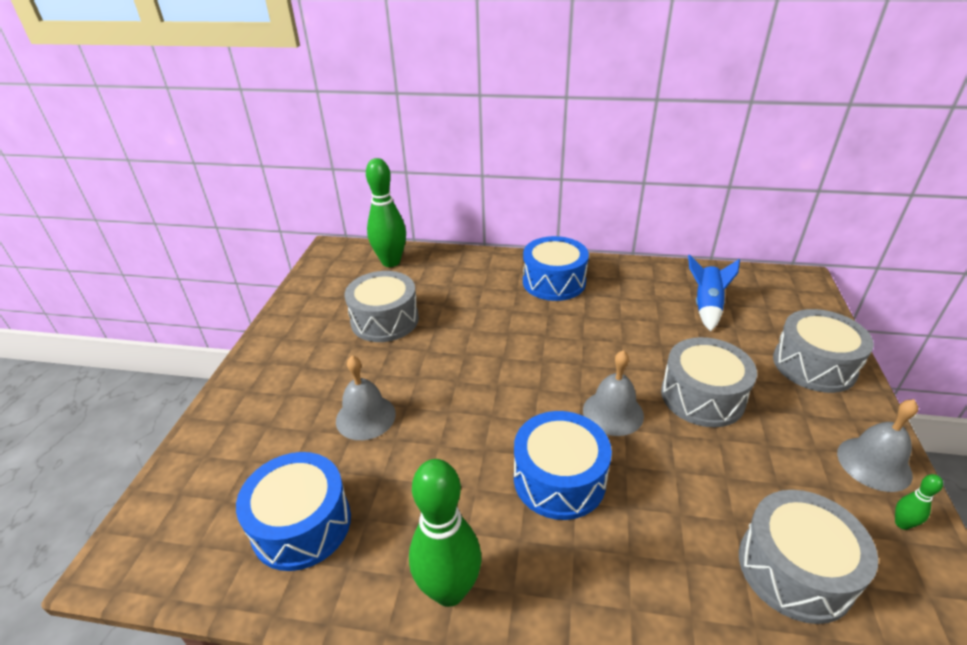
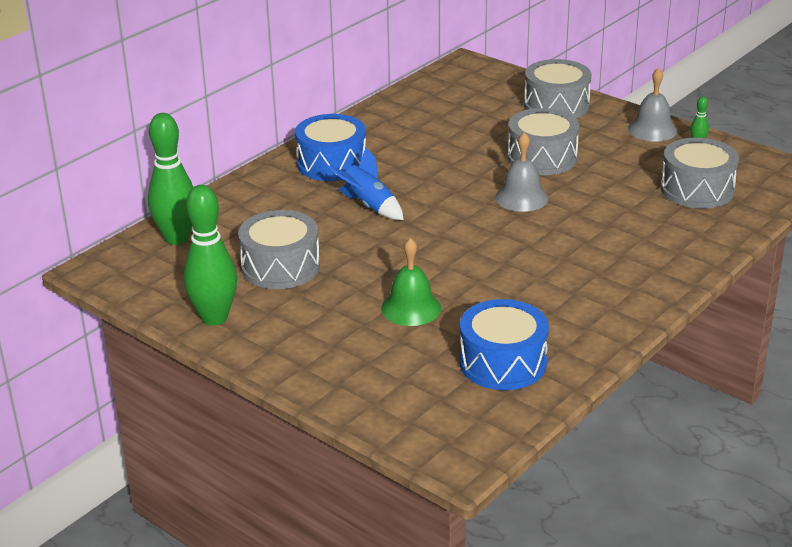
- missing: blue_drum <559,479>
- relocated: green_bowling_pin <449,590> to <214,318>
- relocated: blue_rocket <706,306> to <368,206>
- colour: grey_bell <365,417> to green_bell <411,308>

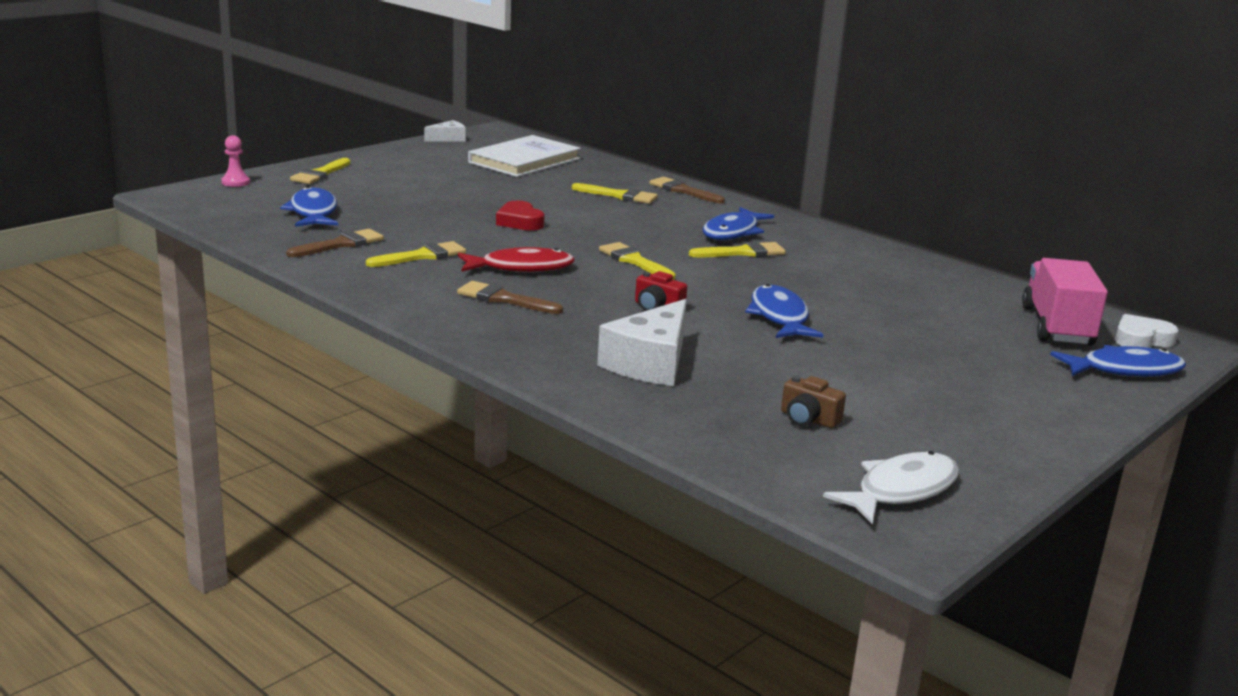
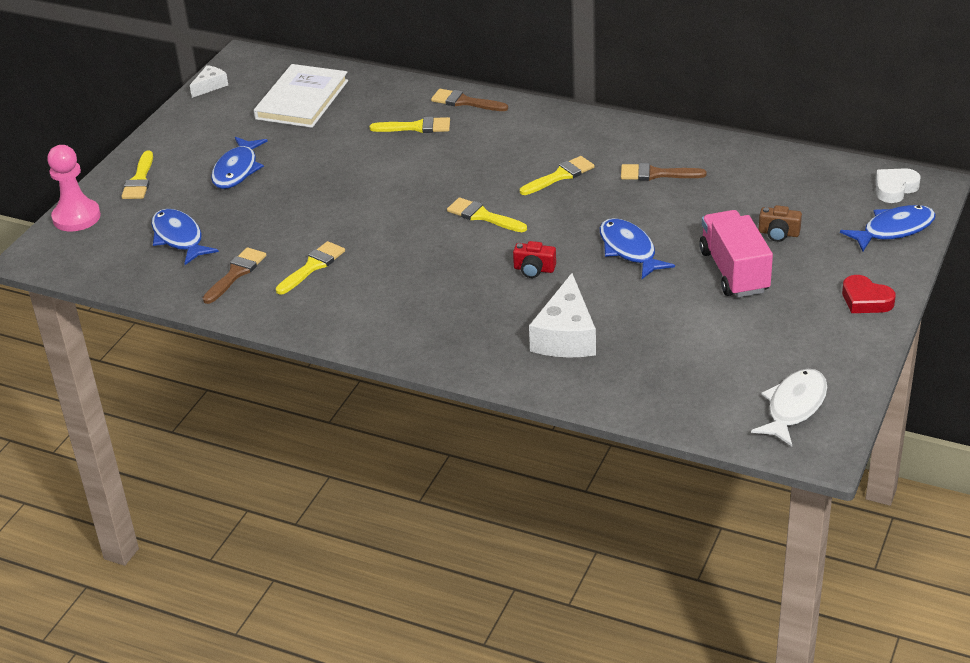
- missing: red_fish <521,268>
- relocated: brown_brush <504,299> to <656,174>
- relocated: red_heart <520,222> to <865,300>
- relocated: blue_fish <733,232> to <237,170>
- relocated: brown_camera <808,419> to <778,233>
- relocated: pink_truck <1056,327> to <734,271>
- size: pink_pawn <235,182> = <76,217> x1.84

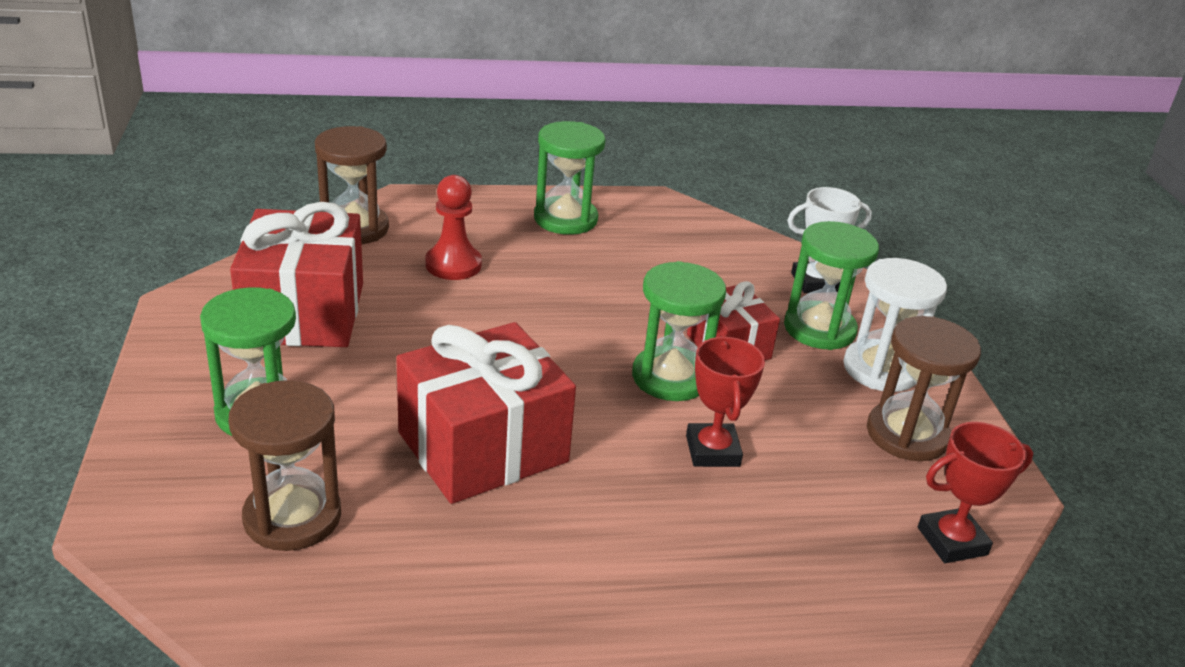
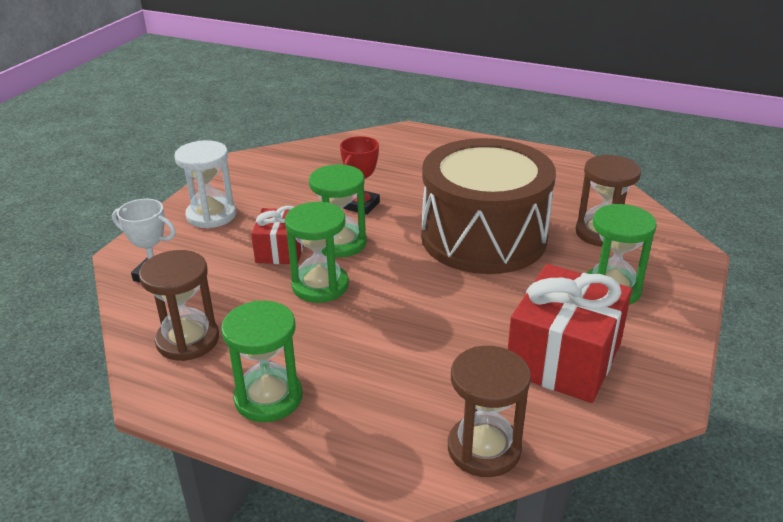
- missing: red_pawn <453,265>
- missing: red_trophy <952,541>
- relocated: green_hourglass <819,329> to <320,286>
- relocated: brown_hourglass <907,435> to <188,340>
- exchanged: red_gift <483,447> to brown_drum <483,237>

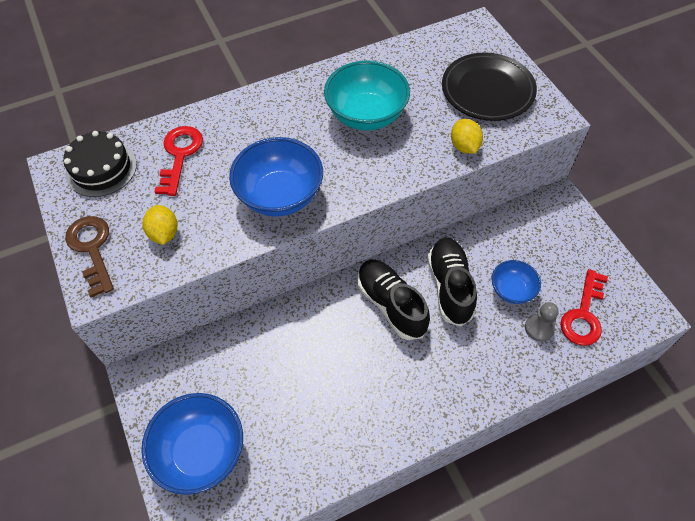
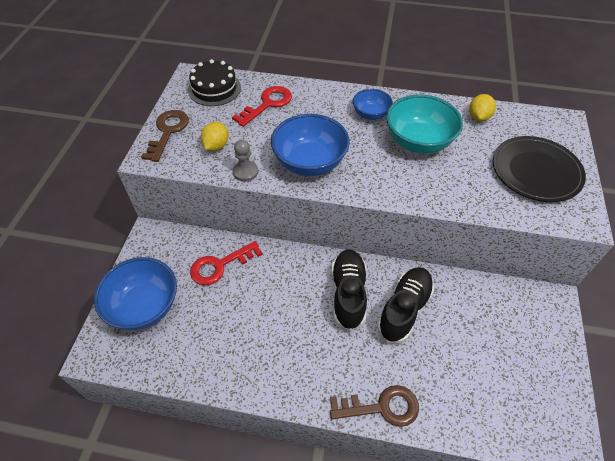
- appeared: brown_key <381,407>
- relocated: yellow_lemon <464,146> to <478,117>
- relocated: blue_bowl <512,290> to <370,114>
- relocated: grey_pawn <539,328> to <245,172>
- relocated: red_key <583,314> to <220,265>

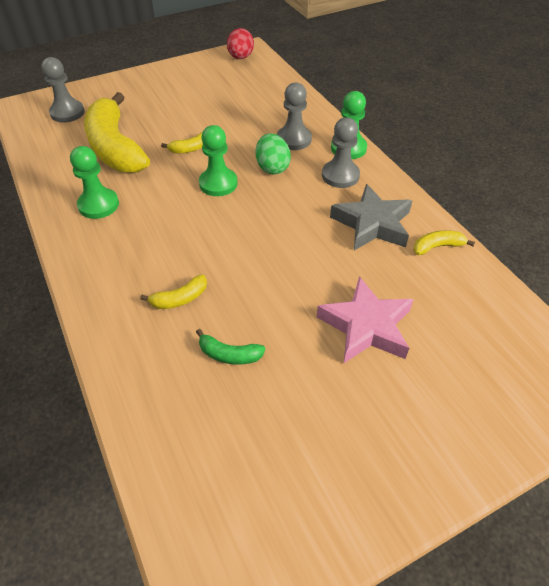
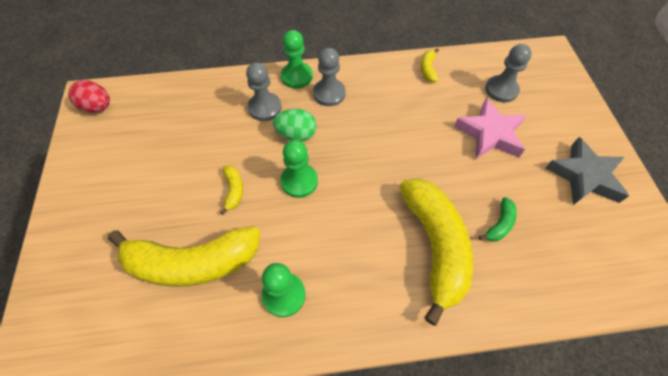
- relocated: grey_pawn <67,113> to <501,90>
- relocated: grey_star <372,224> to <584,176>
- size: yellow_banana <180,299> = <435,246> x2.46

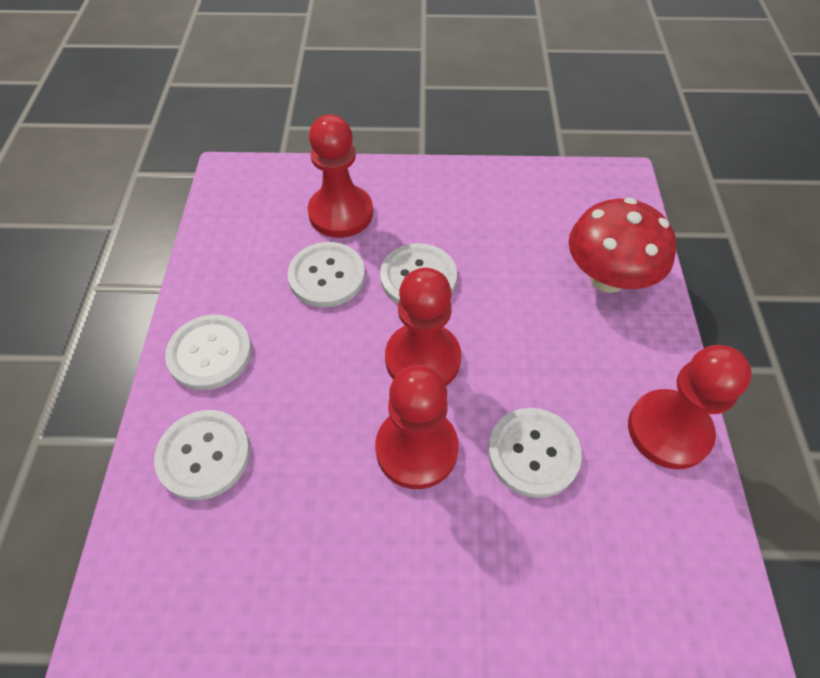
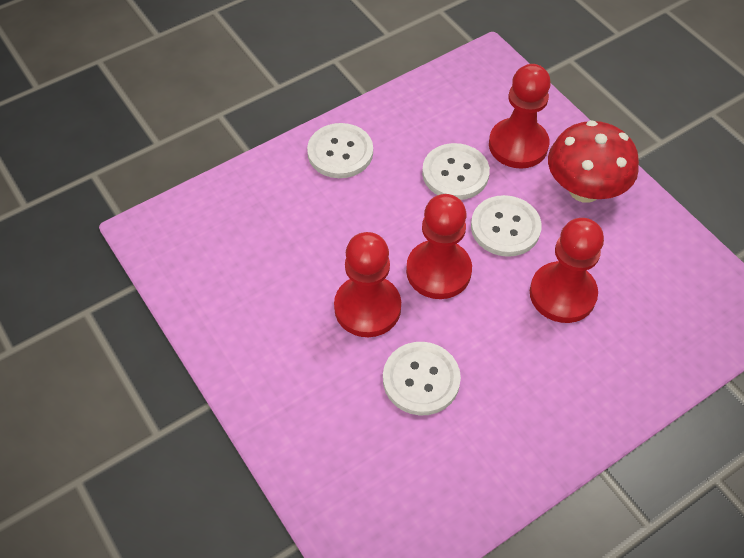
- missing: white_button <204,455>
- relocated: red_mushroom <607,278> to <584,189>
- relocated: red_pawn <668,430> to <562,294>

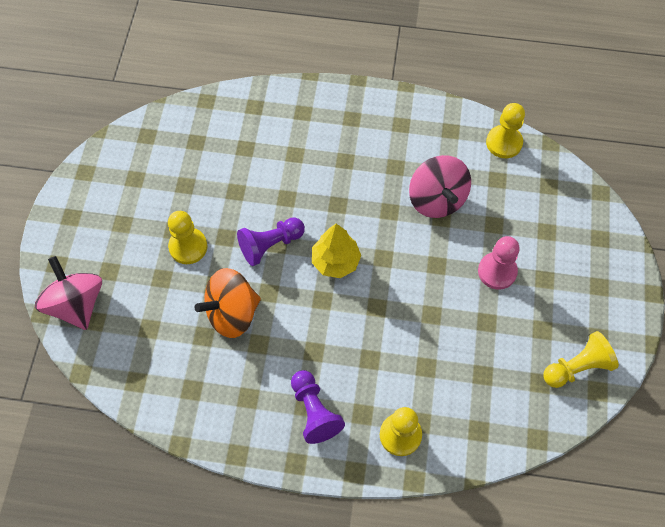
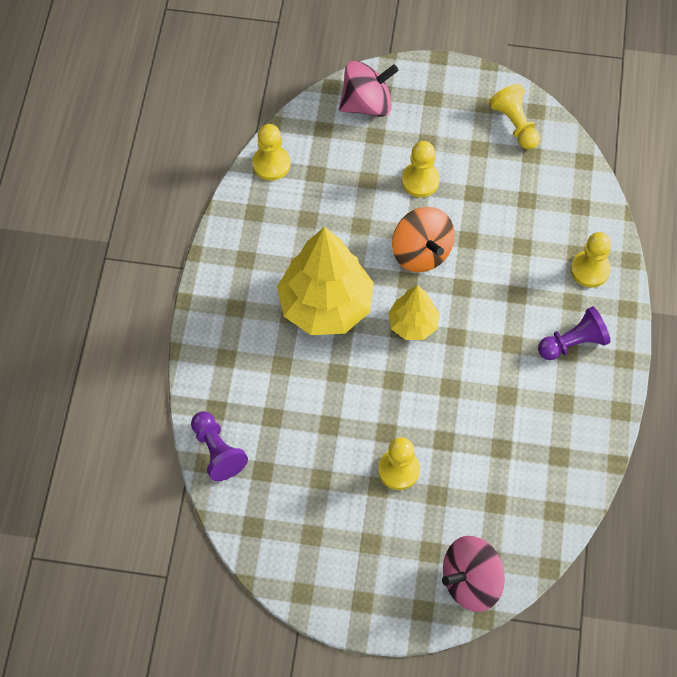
- appeared: yellow_tree <326,305>
- relocated: orange_spinning_top <232,313> to <421,252>
- relocated: purple_pawn <270,245> to <217,451>
- relocated: pink_spinning_top <437,199> to <367,104>
- colour: pink_pawn <497,271> to yellow_pawn <420,181>

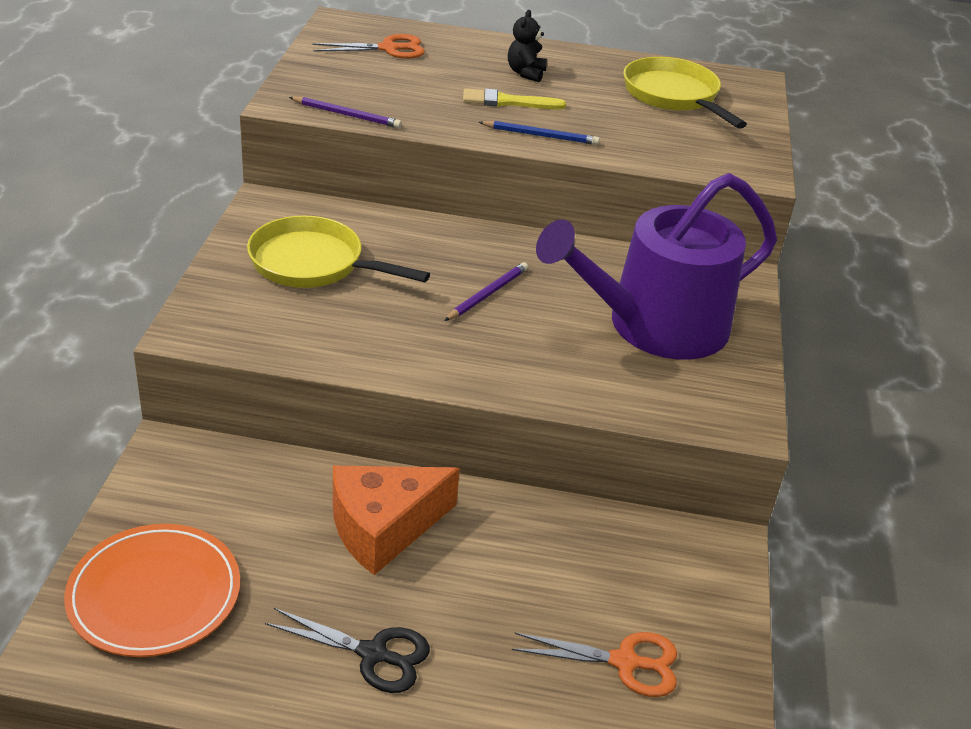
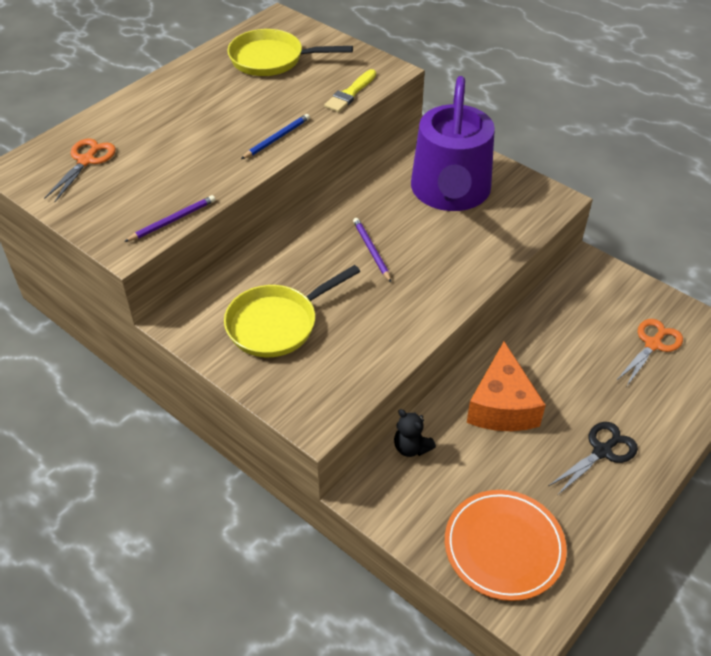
- relocated: yellow_brush <508,102> to <350,93>
- relocated: black_teddy_bear <526,73> to <411,447>

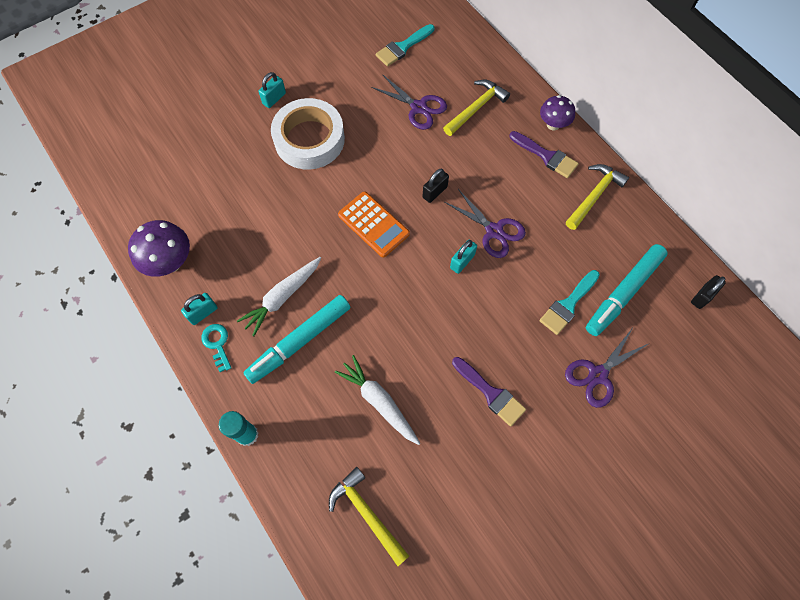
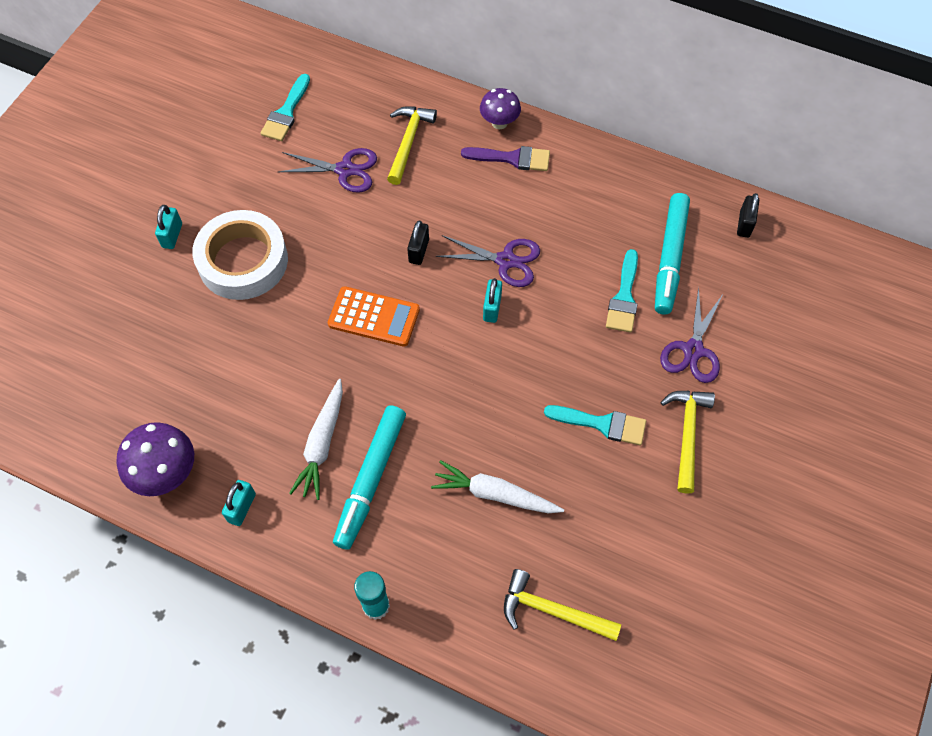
- missing: turquoise_key <217,344>
- relocated: yellow_hammer <594,195> to <687,434>
- colour: purple_brush <490,393> to turquoise_brush <602,424>

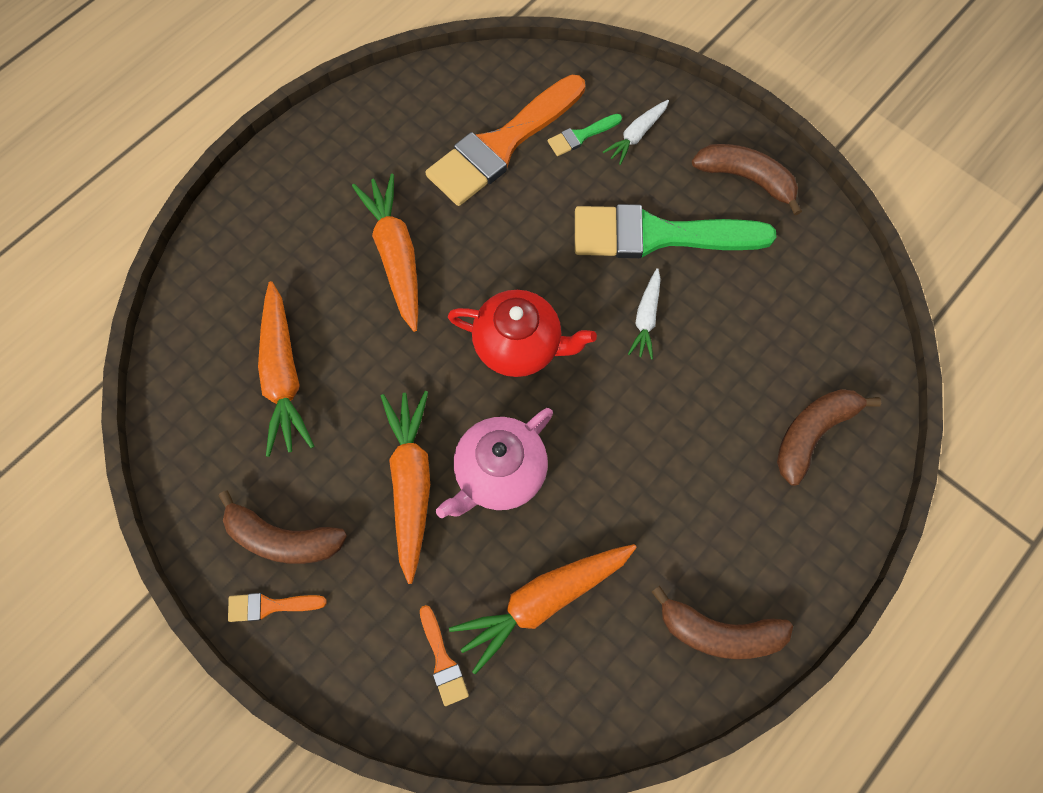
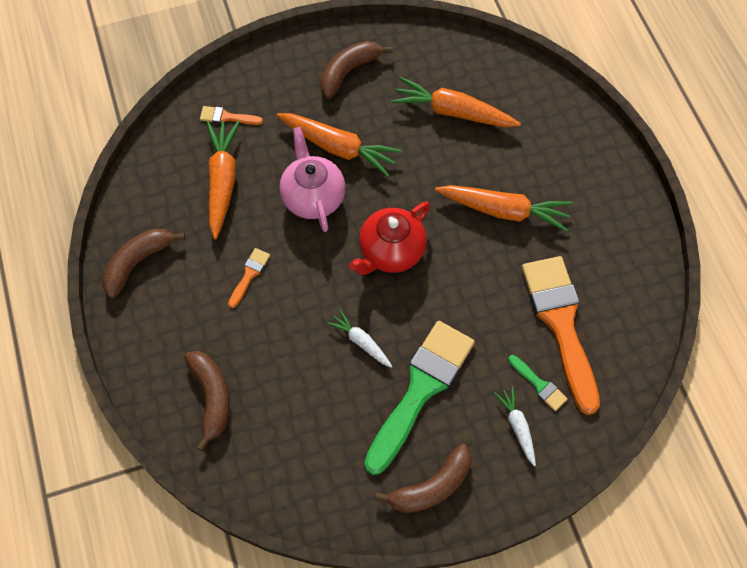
- relocated: orange_brush <270,606> to <249,275>
- spun: green_brush <581,136> = <539,385> 135 degrees clockwise

